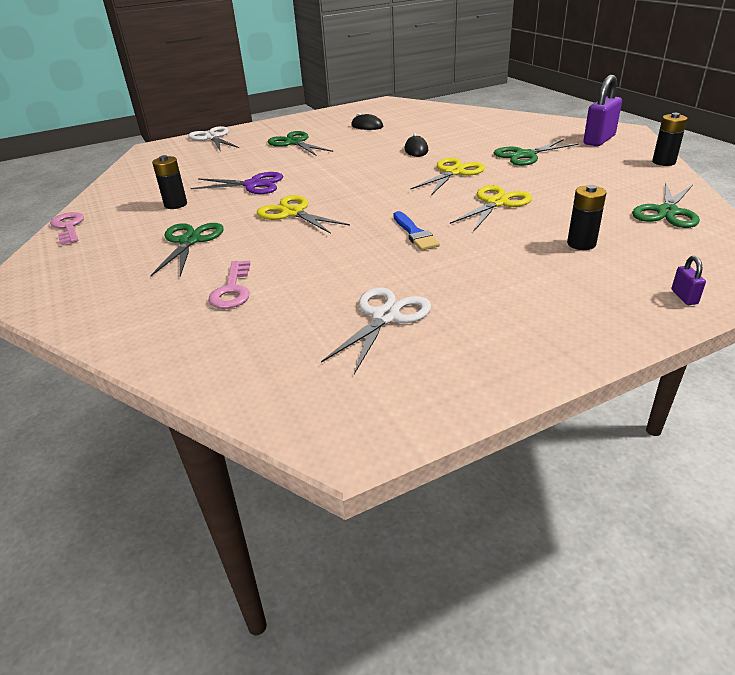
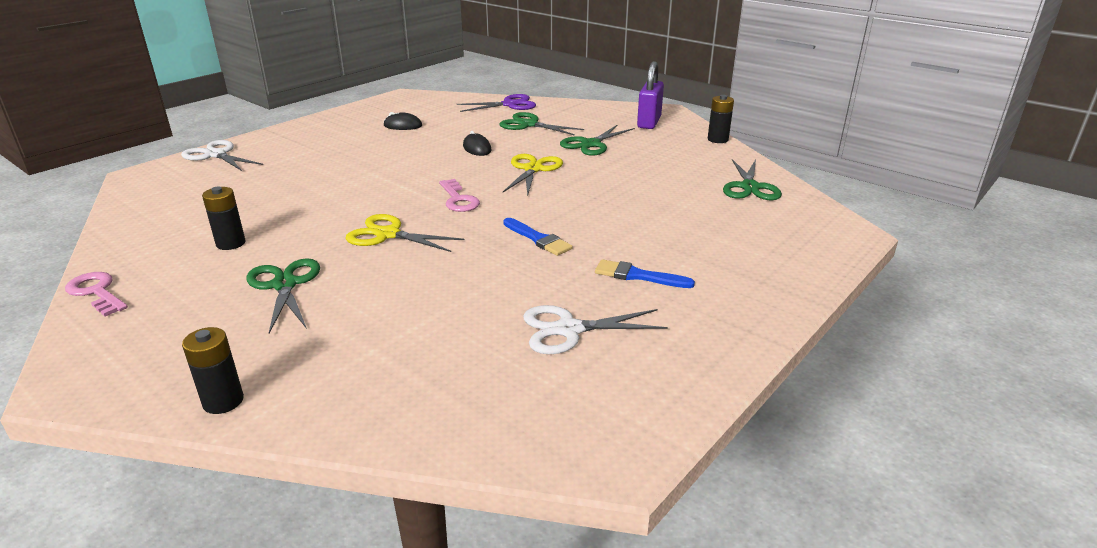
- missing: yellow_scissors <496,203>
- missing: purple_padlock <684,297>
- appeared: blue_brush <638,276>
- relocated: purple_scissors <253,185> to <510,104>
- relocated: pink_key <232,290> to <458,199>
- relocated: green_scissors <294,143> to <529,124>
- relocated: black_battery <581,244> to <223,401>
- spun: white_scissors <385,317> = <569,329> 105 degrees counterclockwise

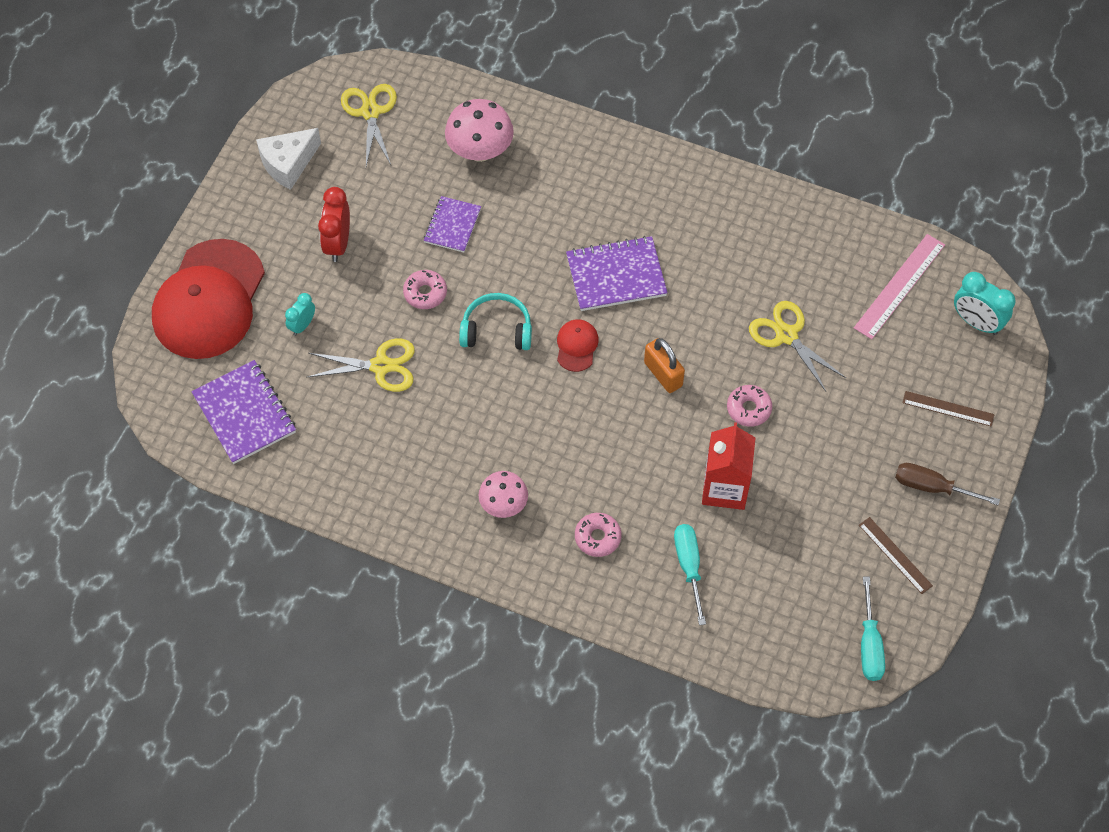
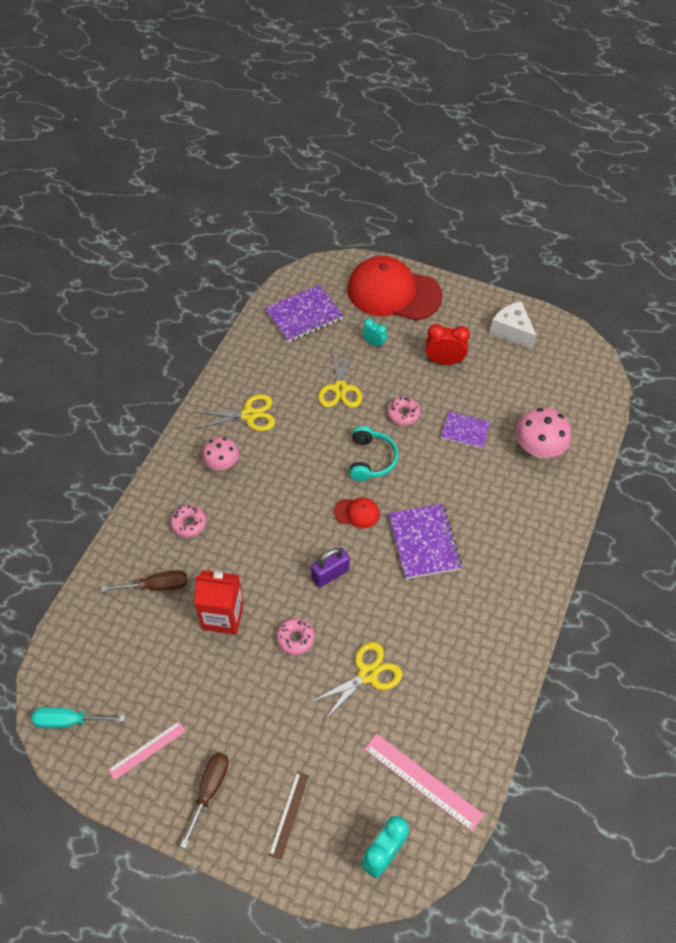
- relocated: yellow_scissors <370,112> to <249,415>
- colour: orange_padlock <663,374> to purple_padlock <330,574>
- colour: turquoise_screwdriver <689,567> to brown_screwdriver <156,586>
- colour: brown_ruler <895,555> to pink_ruler <147,750>

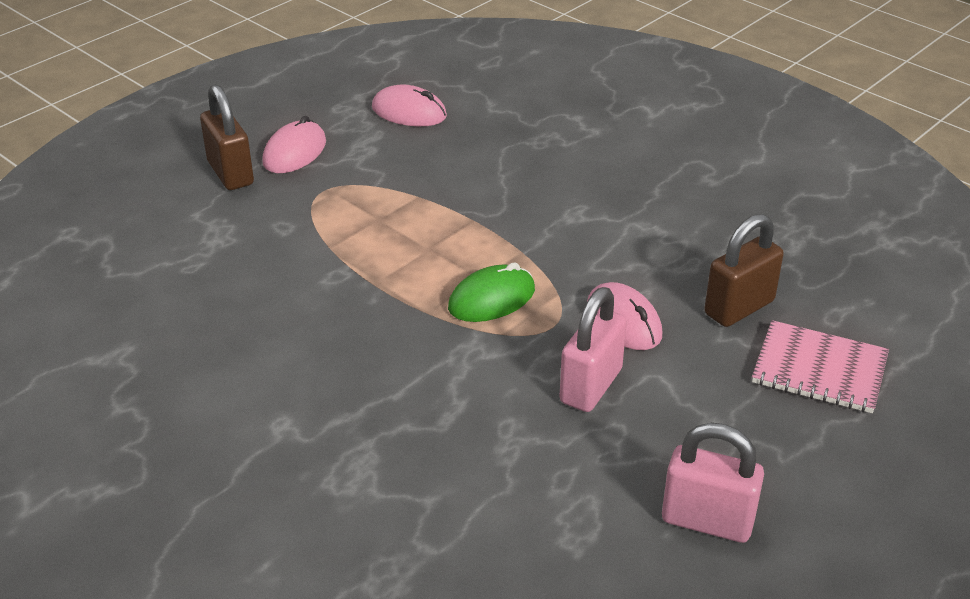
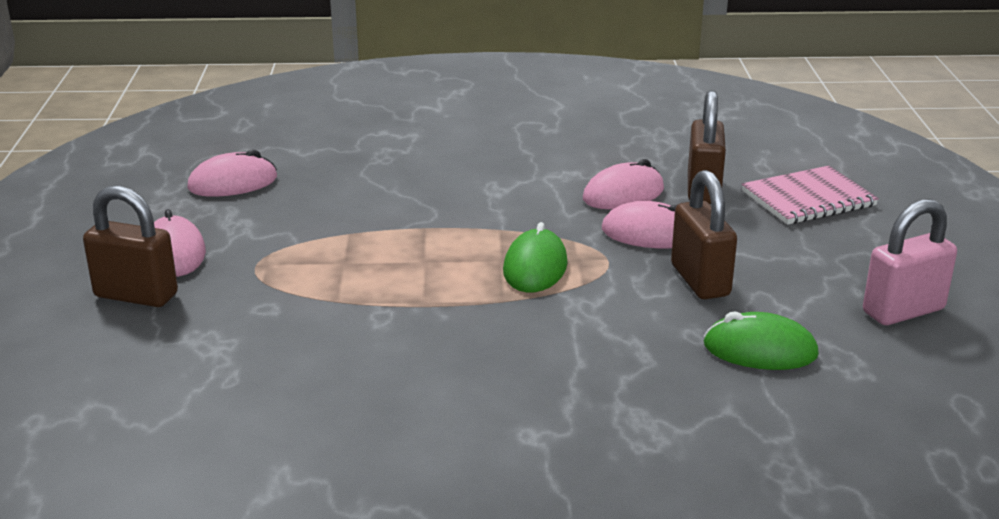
- appeared: pink_mouse <623,194>
- appeared: green_mouse <760,350>
- colour: pink_padlock <591,386> to brown_padlock <700,280>

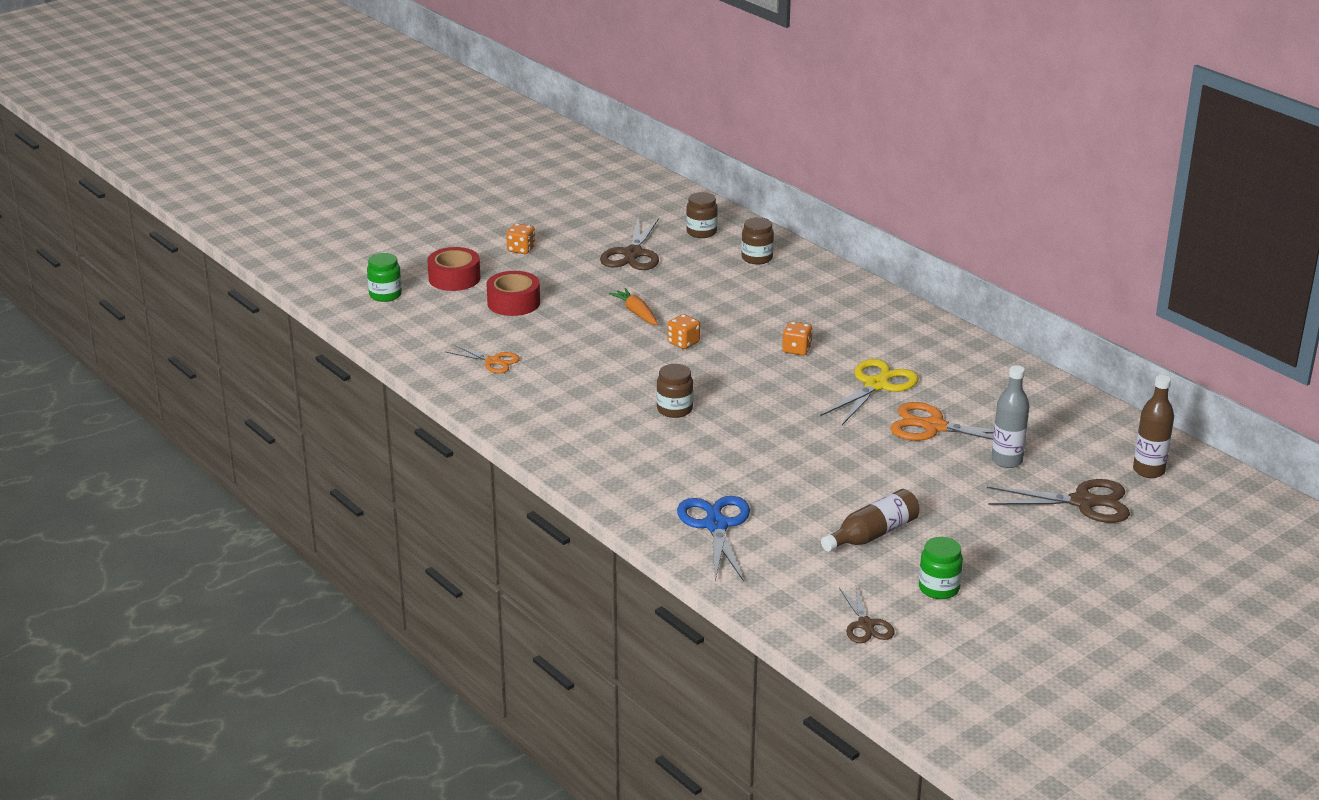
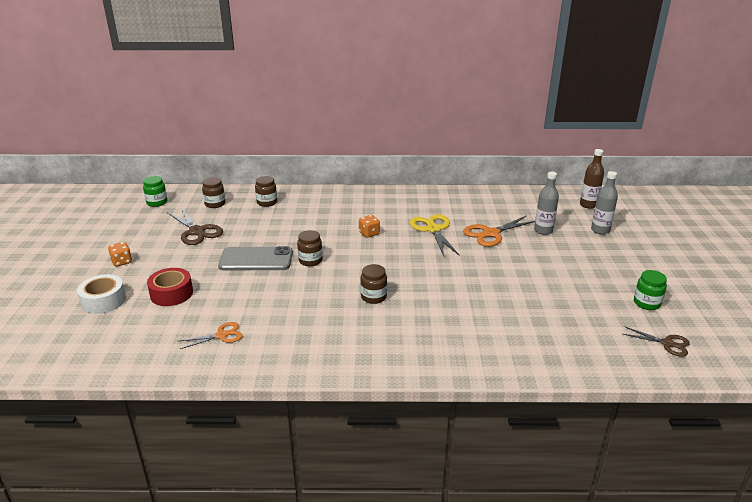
- missing: blue_scissors <716,525>
- missing: brown_bottle <872,534>
- relocated: green_jar <385,295> to <157,202>
- exchanged: orange_carrot <636,313> to grey_phone <256,259>
- exchanged: orange_dice <683,343> to brown_jar <310,261>
- exchanged: brown_scissors <1083,502> to grey_bottle <600,230>
- colour: red_tape <454,278> to white_tape <104,301>

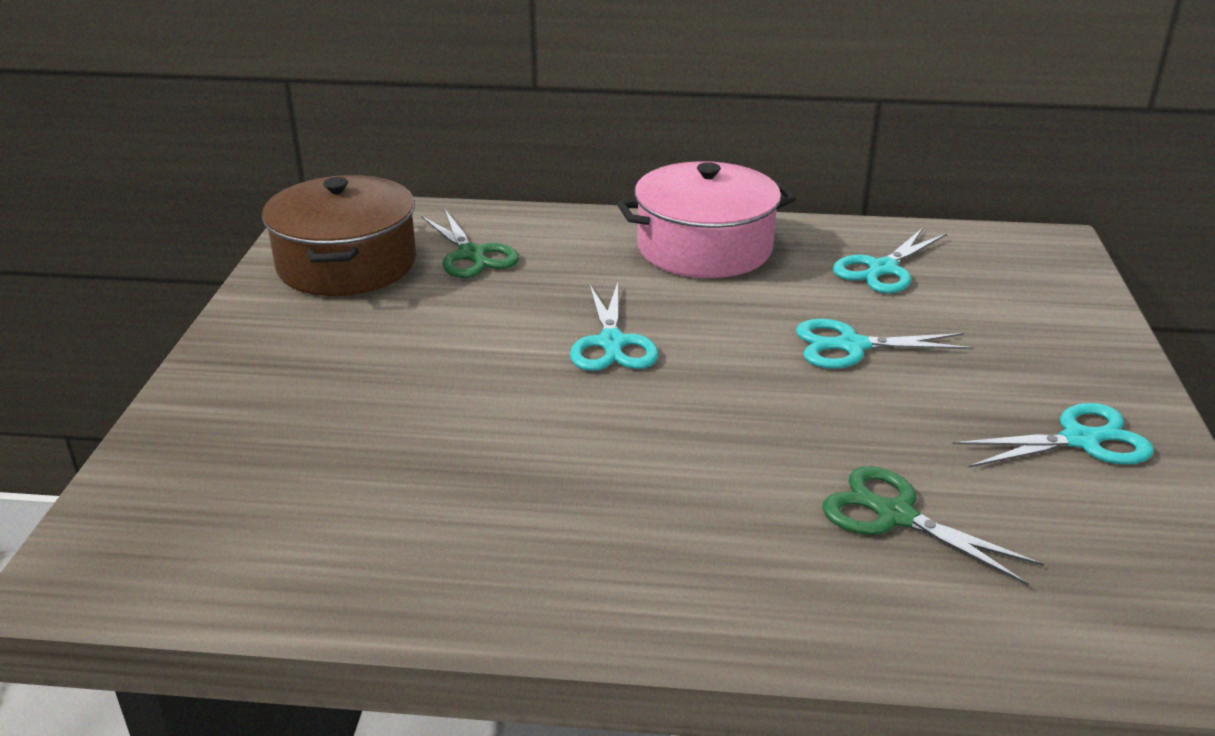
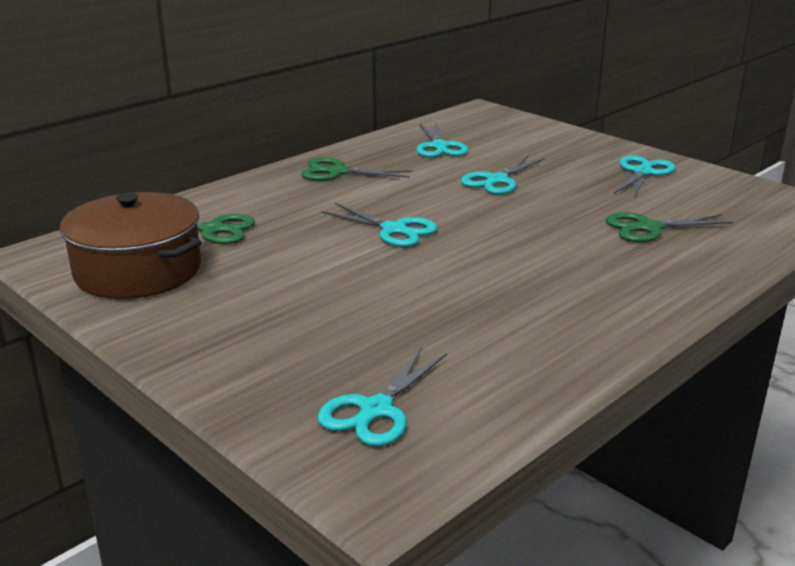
- appeared: turquoise_scissors <376,410>
- exchanged: pink_pot <704,248> to green_scissors <337,172>

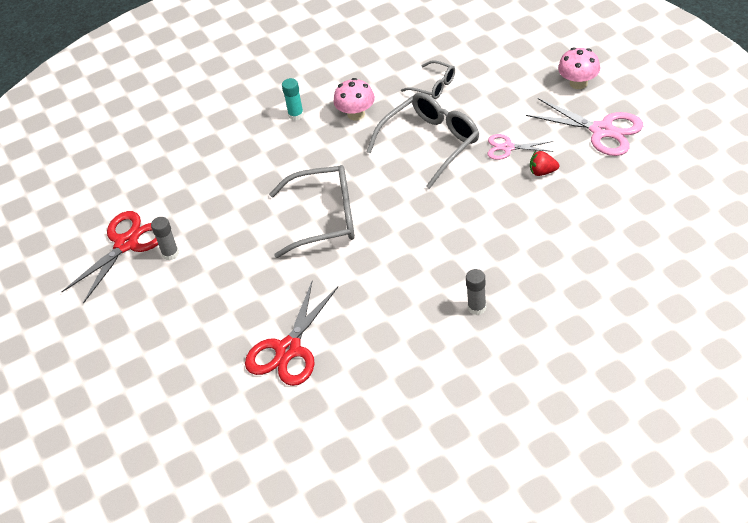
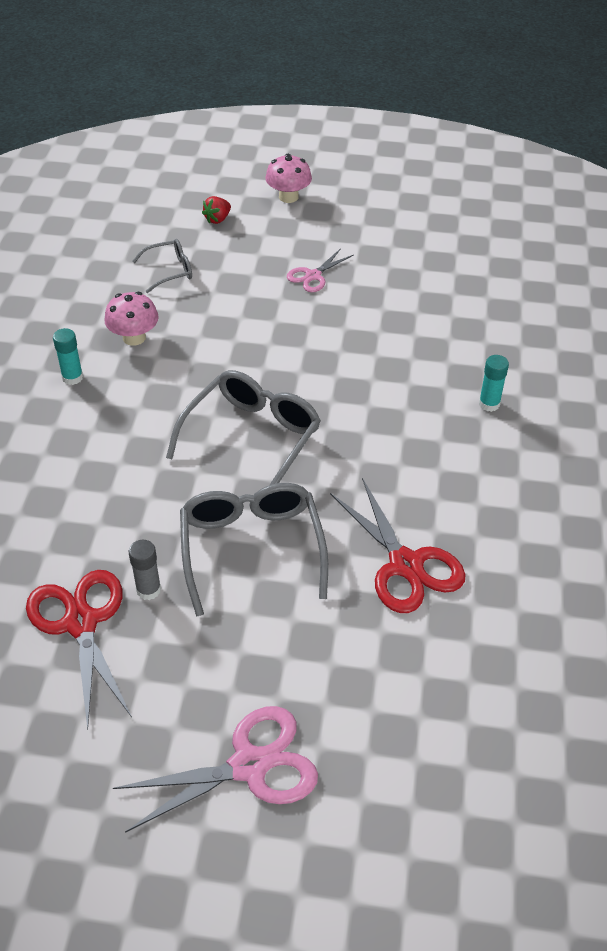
- relocated: grey_glasses <430,144> to <252,550>
- relocated: pink_scissors <602,130> to <249,765>
- relocated: red_strawberry <542,172> to <217,219>
- colour: grey_glue_stick <477,307> to turquoise_glue_stick <489,404>

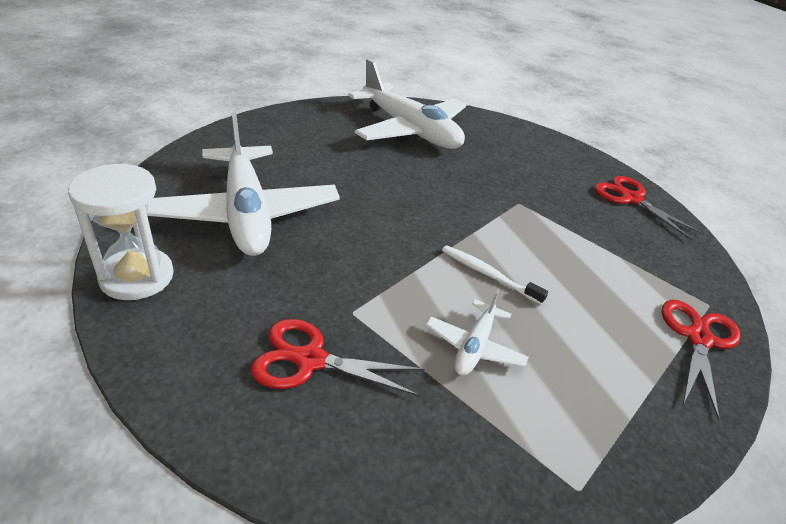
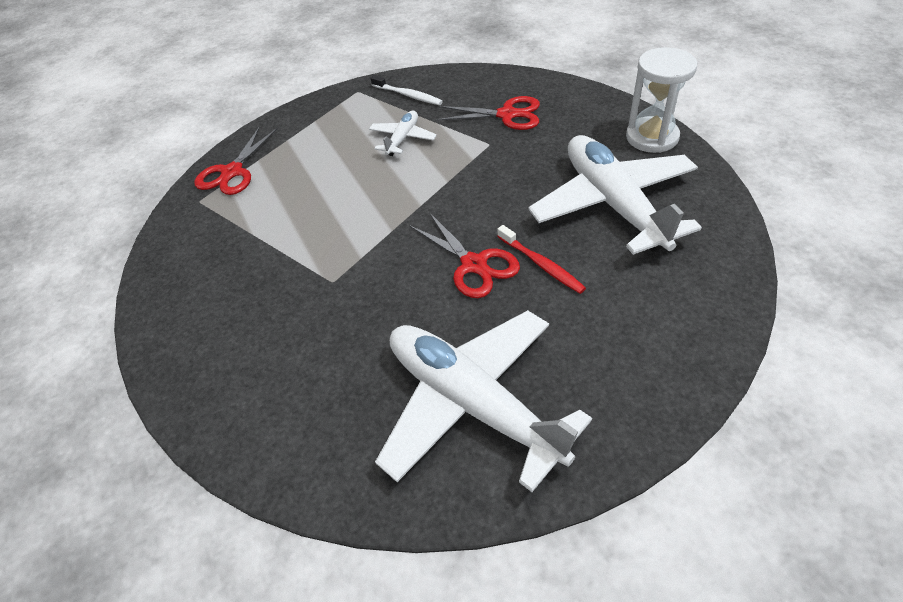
- appeared: red_toothbrush <541,264>
- relocated: white_toothbrush <488,275> to <408,95>
- relocated: red_scissors <631,199> to <474,265>

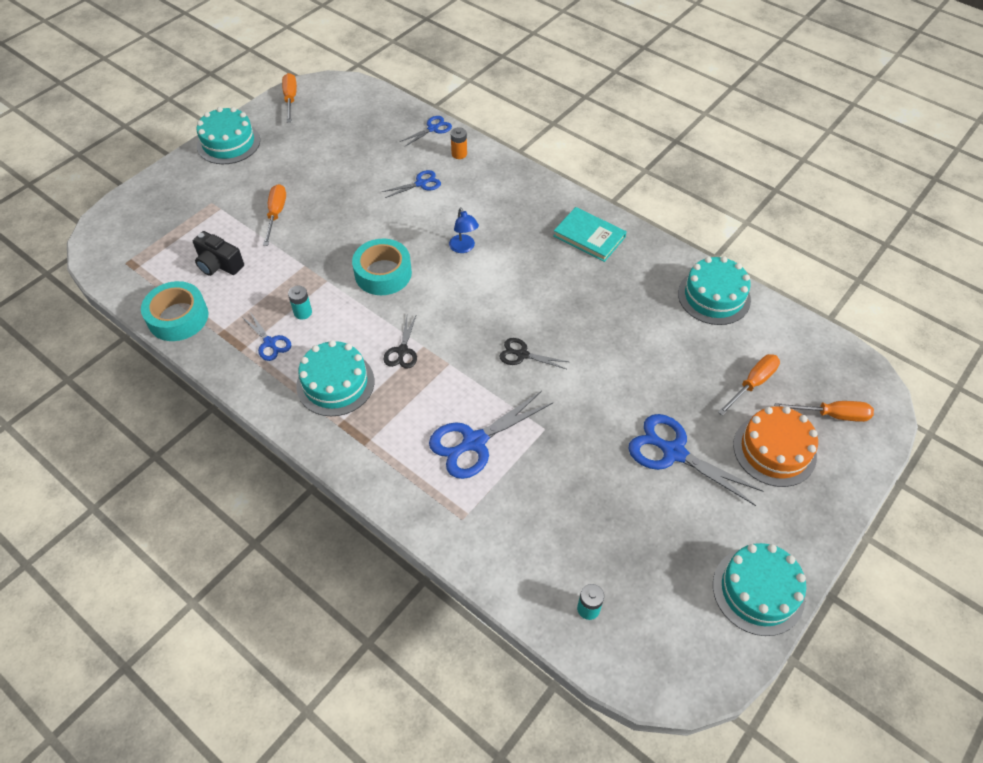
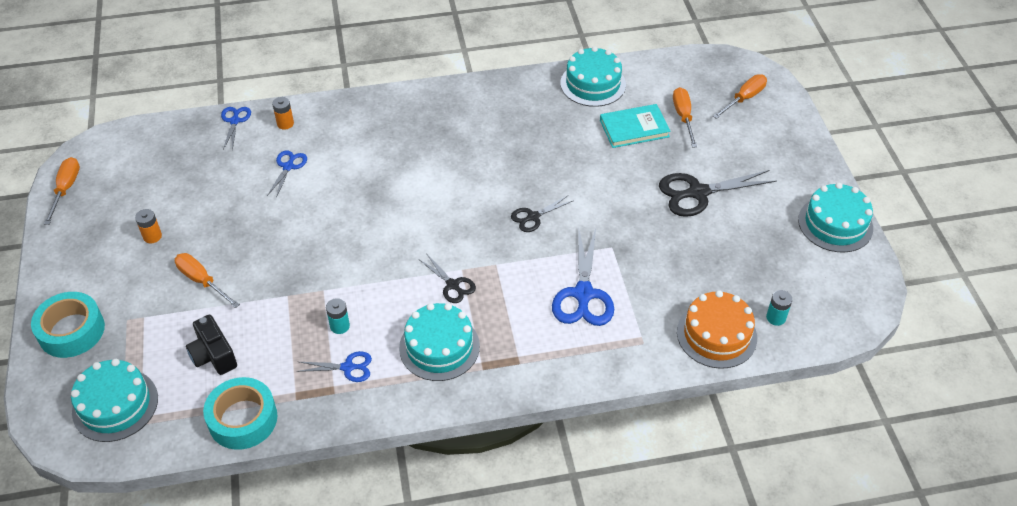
- missing: blue_lamp <464,248>
- appeared: orange_battery <152,236>
- relocated: turquoise_cake <228,143> to <115,405>
- relocated: turquoise_tape <383,273> to <71,331>
- relocated: turquoise_book <589,237> to <634,128>
- relocated: orange_cake <774,450> to <716,335>
- colour: blue_scissors <673,452> to black_scissors <697,193>
- spun: black_camera <219,264> = <213,355> 75 degrees clockwise
- spun: orange_screwdriver <290,99> = <66,189> 60 degrees clockwise

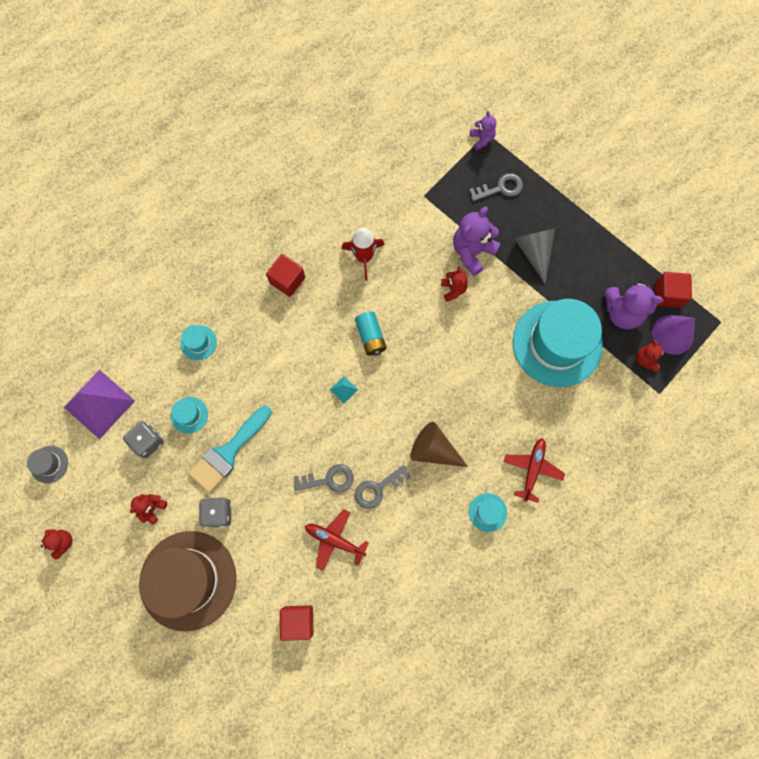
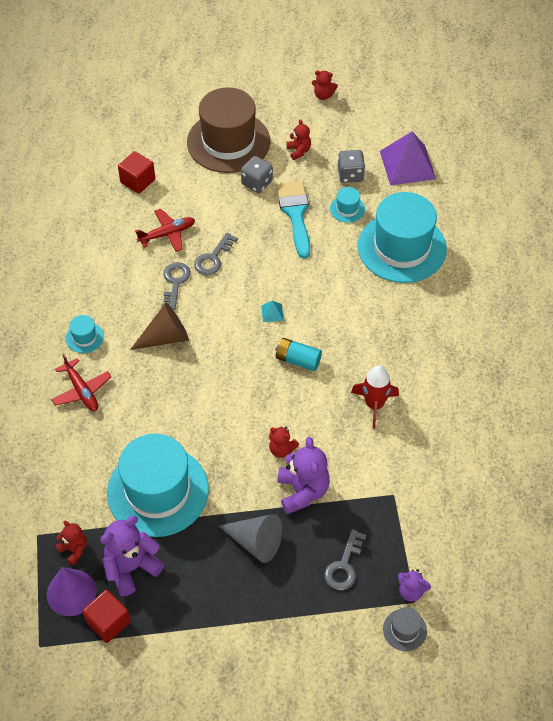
- missing: red_cube <287,280>
- relocated: grey_hat <49,464> to <404,630>
- size: turquoise_hat <198,342> = <402,247> x2.47

